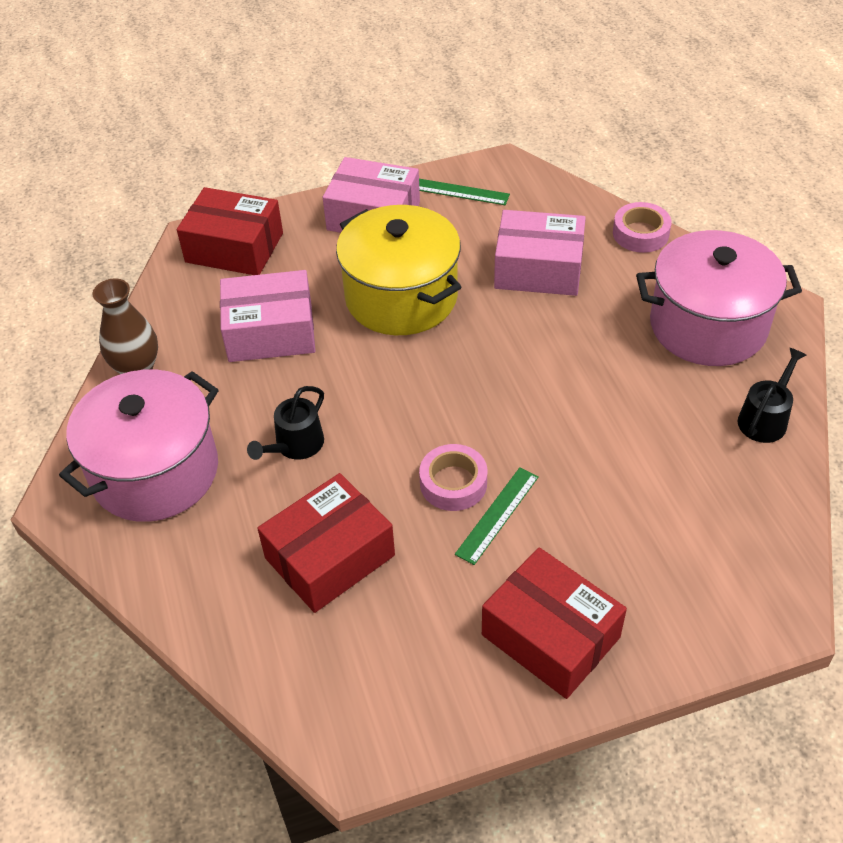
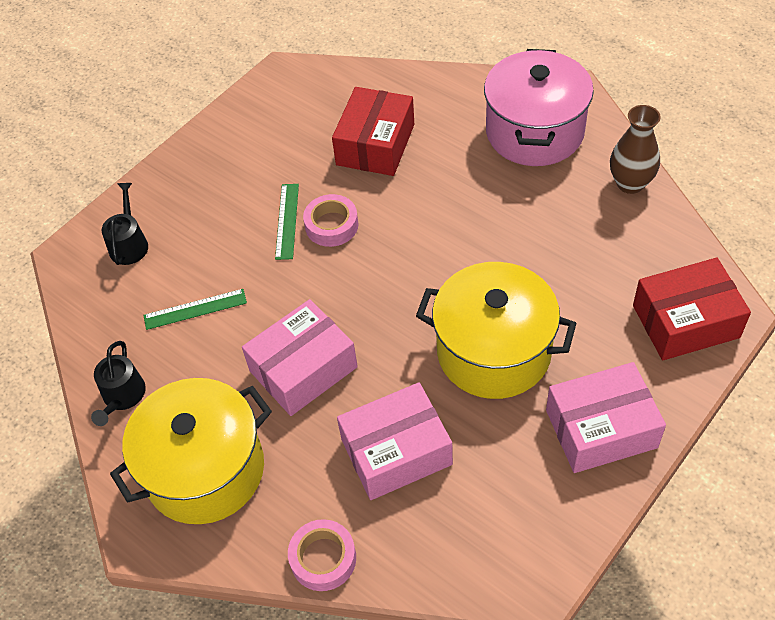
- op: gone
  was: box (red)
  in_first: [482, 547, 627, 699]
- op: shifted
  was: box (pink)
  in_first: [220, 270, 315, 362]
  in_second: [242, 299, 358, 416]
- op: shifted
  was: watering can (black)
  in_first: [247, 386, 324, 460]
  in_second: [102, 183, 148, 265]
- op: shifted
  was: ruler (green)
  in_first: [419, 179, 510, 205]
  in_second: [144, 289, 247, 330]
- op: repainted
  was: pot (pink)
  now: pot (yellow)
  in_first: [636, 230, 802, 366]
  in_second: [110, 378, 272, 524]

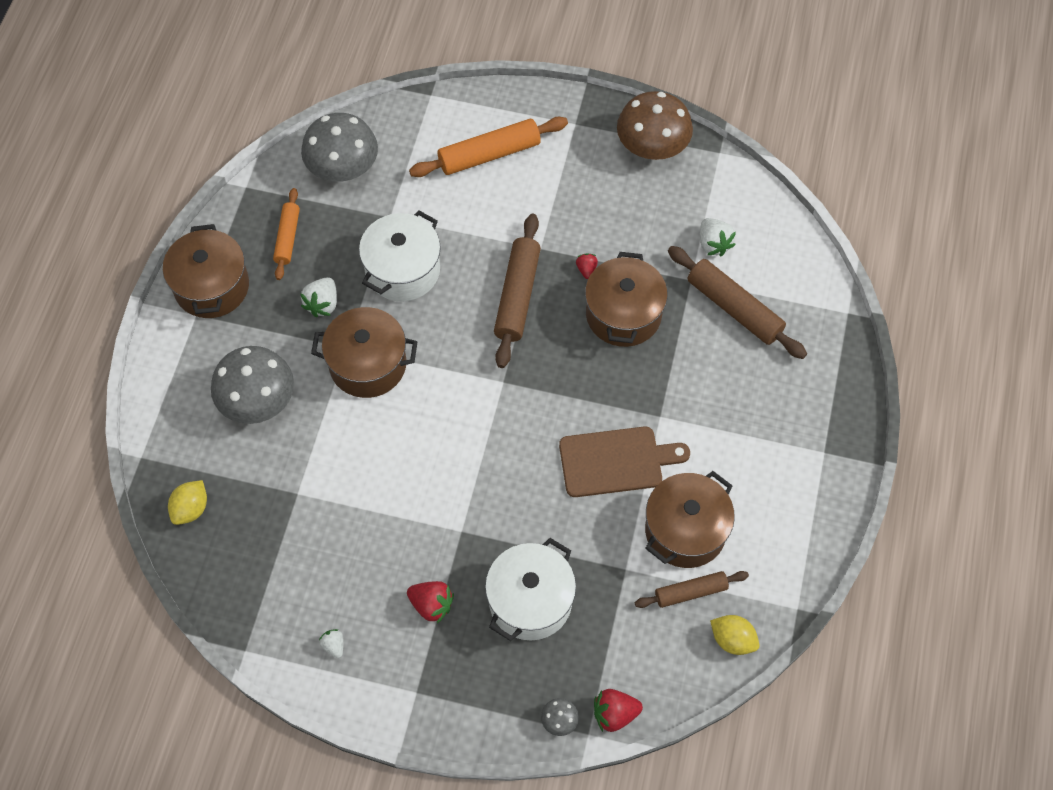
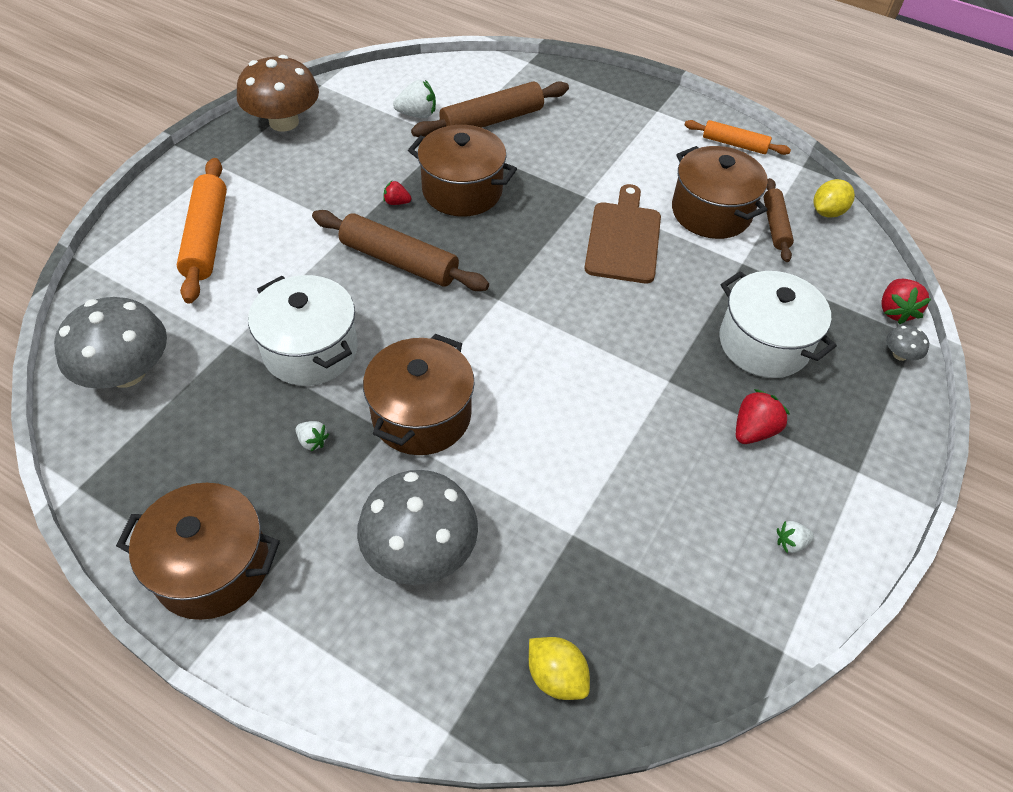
- op: shifted
  was: rolling pin (orange)
  in_first: [273, 188, 300, 280]
  in_second: [685, 120, 791, 155]
- op: scaled
  was: strawberry (white)
  in_first: [300, 277, 337, 317]
  in_second: [296, 421, 329, 451]
  ratio: 0.6

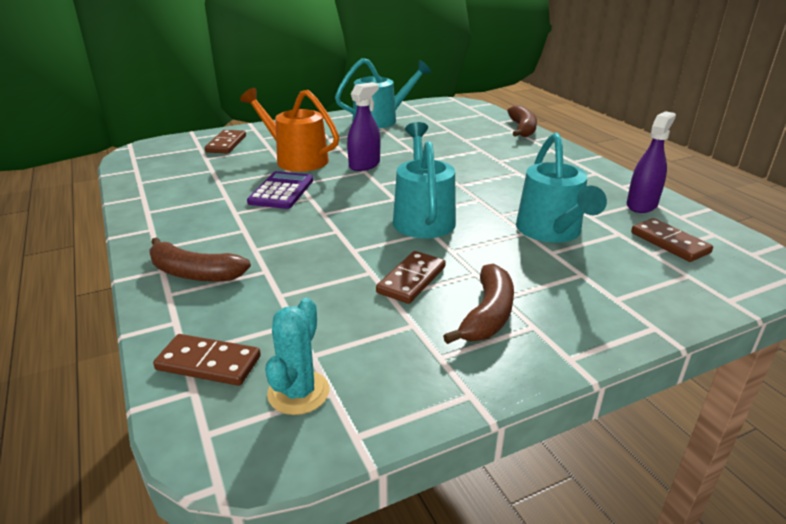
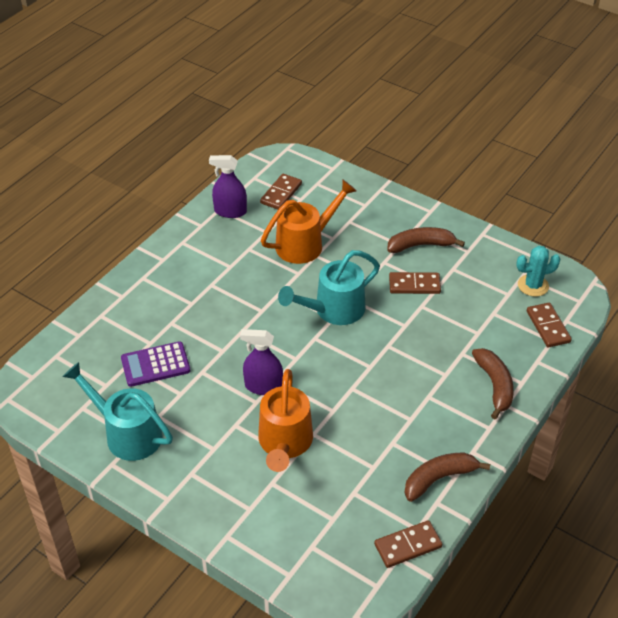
- op: shifted
  was: domino (brown)
  in_first: [205, 130, 246, 154]
  in_second: [374, 520, 442, 568]
- op: shifted
  was: calculator (purple)
  in_first: [247, 171, 313, 209]
  in_second: [121, 341, 190, 387]
- op: shifted
  was: banana (brown)
  in_first: [507, 105, 537, 137]
  in_second: [404, 452, 490, 502]
- op: repainted
  was: watering can (turquoise)
  now: watering can (orange)
  in_first: [516, 133, 607, 243]
  in_second: [261, 180, 357, 264]

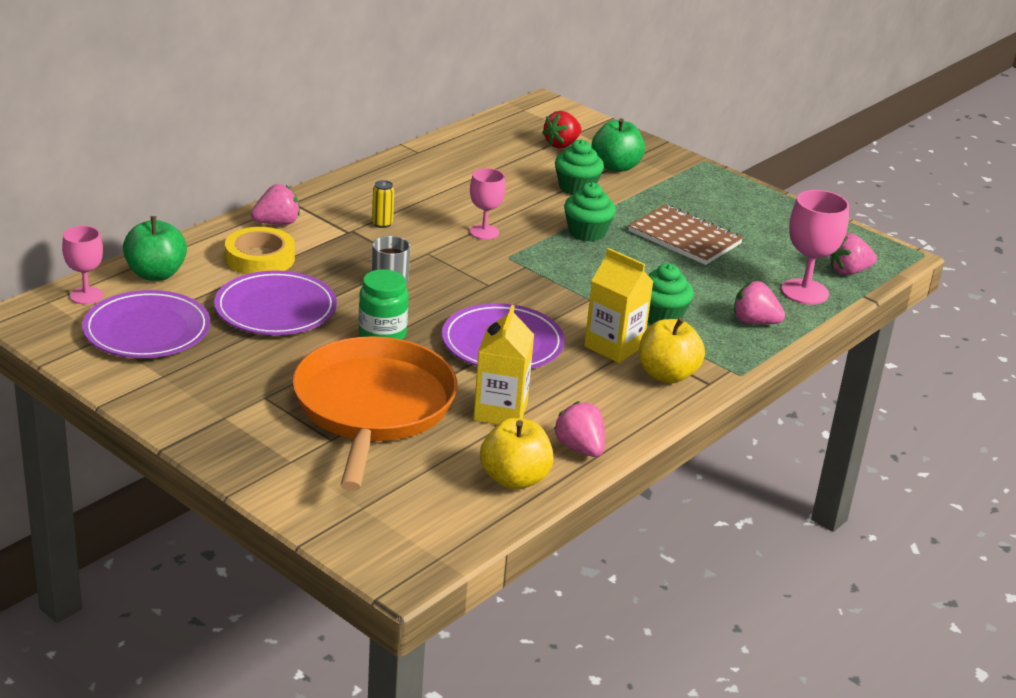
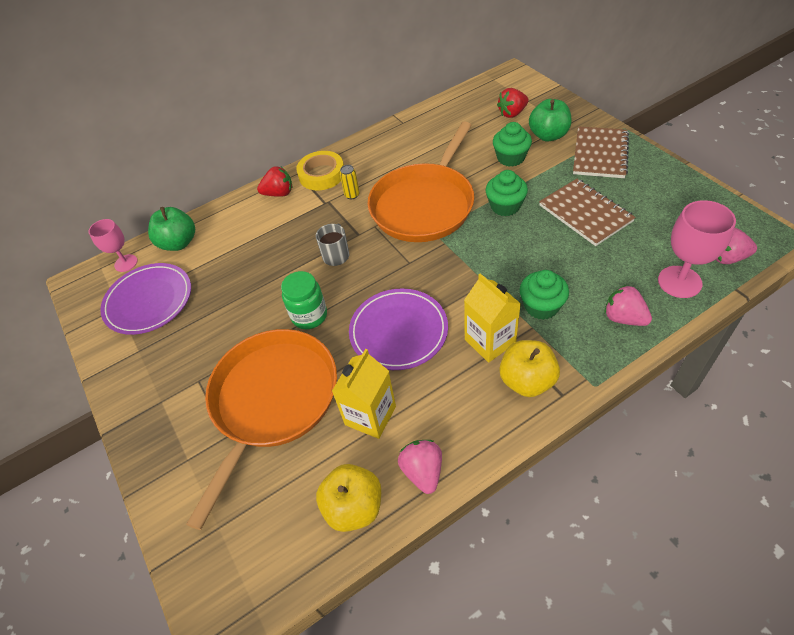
- op: gone
  was: plate (purple)
  in_first: [214, 270, 337, 335]
- op: new
  now: notebook (brown)
  in_second: [573, 127, 629, 178]
- op: shifted
  was: tape (yellow)
  in_first: [225, 227, 295, 274]
  in_second: [296, 151, 344, 190]
- op: swapped
  was: goblet (pink)
  now: pan (orange)
  in_first: [470, 168, 506, 240]
  in_second: [367, 122, 474, 242]
- op: repainted
  was: strawberry (pink)
  now: strawberry (red)
  in_first: [251, 184, 300, 225]
  in_second: [257, 166, 293, 197]

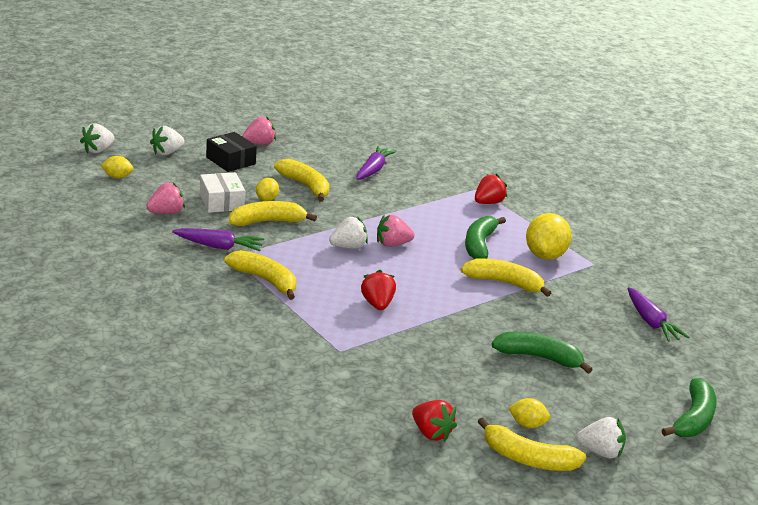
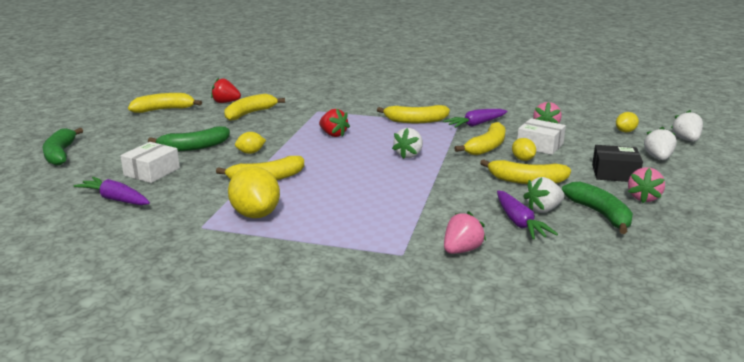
- op: gone
  was: strawberry (red)
  in_first: [475, 174, 507, 204]
- op: new
  now: box (white)
  in_second: [120, 142, 180, 183]
- op: new
  now: banana (yellow)
  in_second: [224, 94, 285, 121]
- op: shifted
  was: strawberry (pink)
  in_first: [377, 215, 414, 247]
  in_second: [444, 211, 486, 254]
- op: shifted
  was: banana (green)
  in_first: [465, 216, 506, 259]
  in_second: [562, 182, 633, 234]
- op: shifted
  was: lemon (yellow)
  in_first: [508, 398, 550, 428]
  in_second: [235, 132, 266, 154]
- op: shifted
  was: strawberry (white)
  in_first: [576, 417, 626, 458]
  in_second: [523, 177, 564, 213]

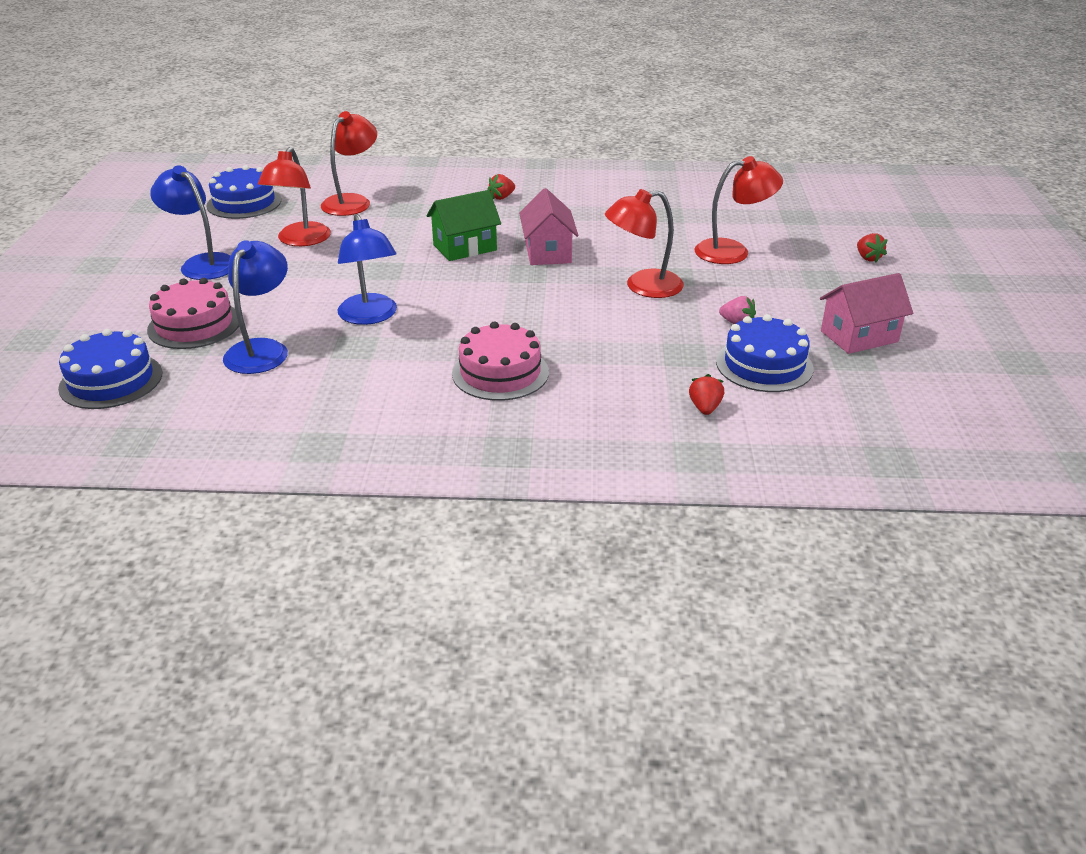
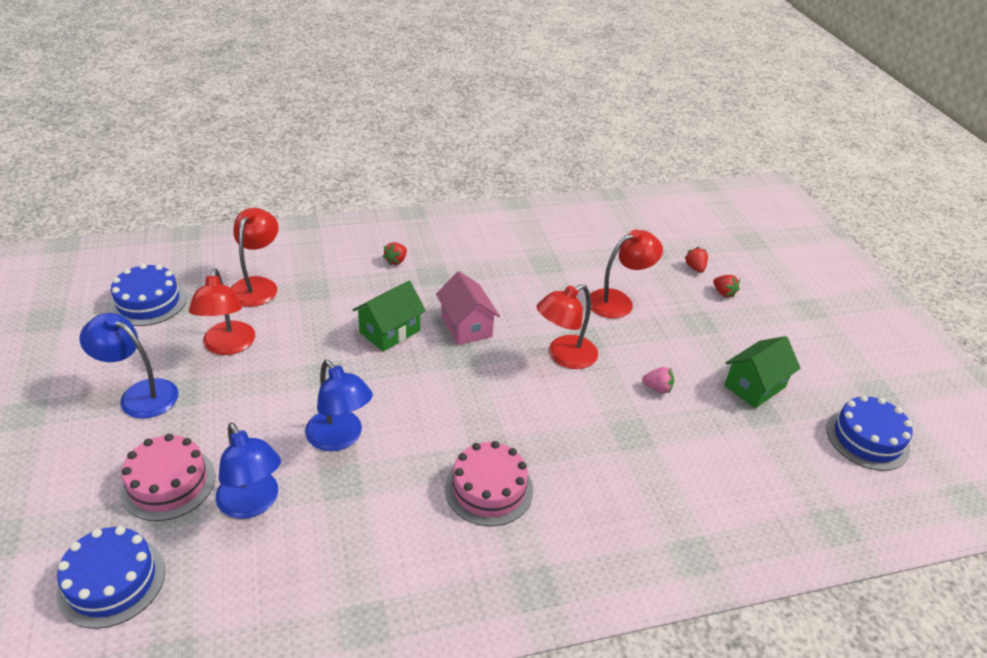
- op: shifted
  was: strawberry (red)
  in_first: [689, 374, 724, 415]
  in_second: [684, 247, 708, 273]
- op: shifted
  was: cake (blue)
  in_first: [716, 314, 814, 392]
  in_second: [826, 395, 913, 471]
- op: repainted
  was: house (pink)
  now: house (green)
  in_first: [820, 273, 913, 354]
  in_second: [724, 336, 801, 408]
- op: rotated
  was: lamp (blue)
  in_first: [223, 240, 288, 374]
  in_second: [216, 422, 281, 519]
  clockwise: 150

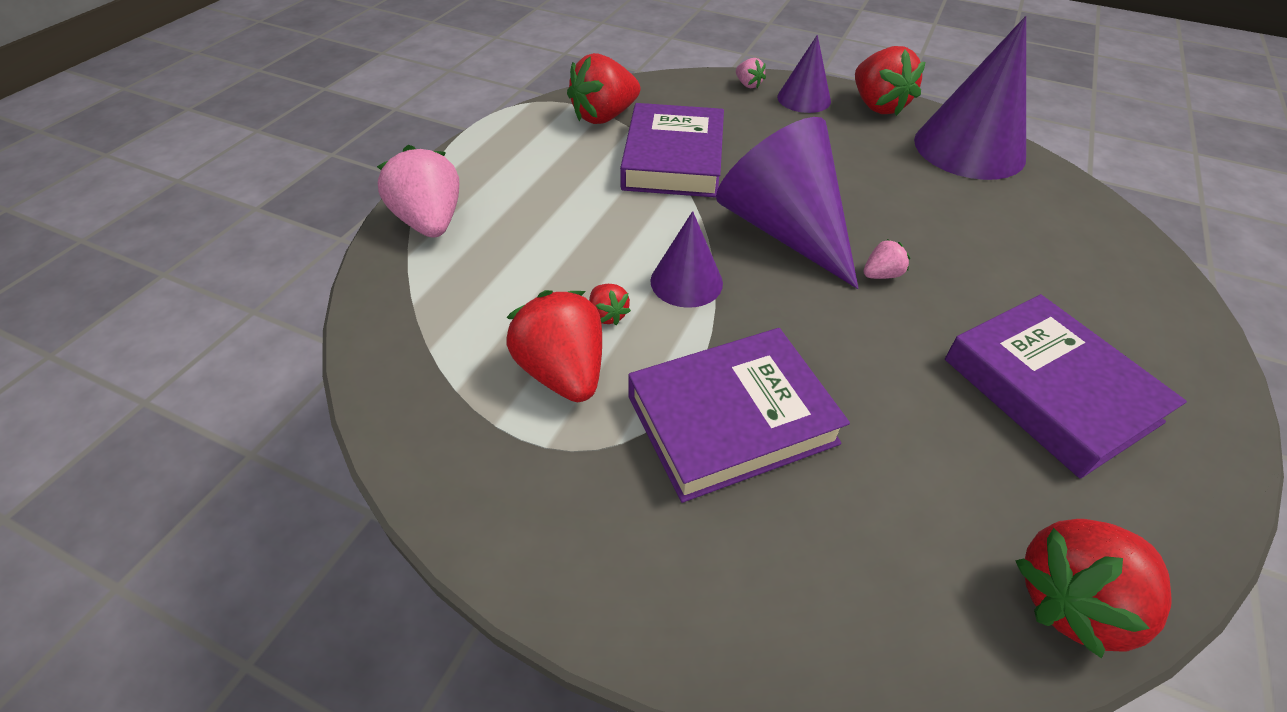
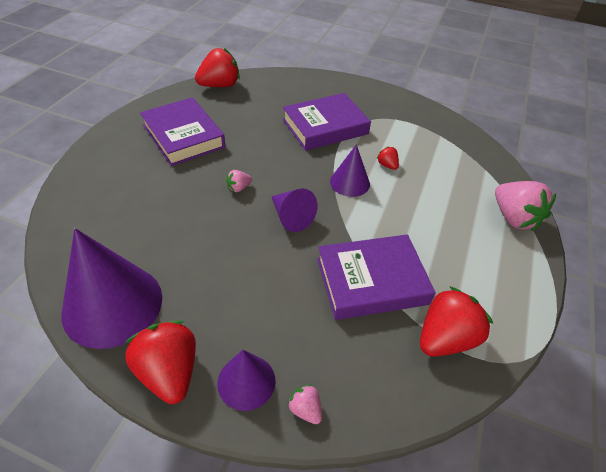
- op: gone
  was: strawberry (red)
  in_first: [506, 290, 602, 402]
- op: rotated
  was: book (purple)
  in_first: [620, 103, 724, 198]
  in_second: [317, 234, 435, 320]
  clockwise: 75
- op: scaled
  was: cone (purple)
  in_first: [716, 117, 858, 289]
  in_second: [271, 189, 317, 232]
  ratio: 0.54

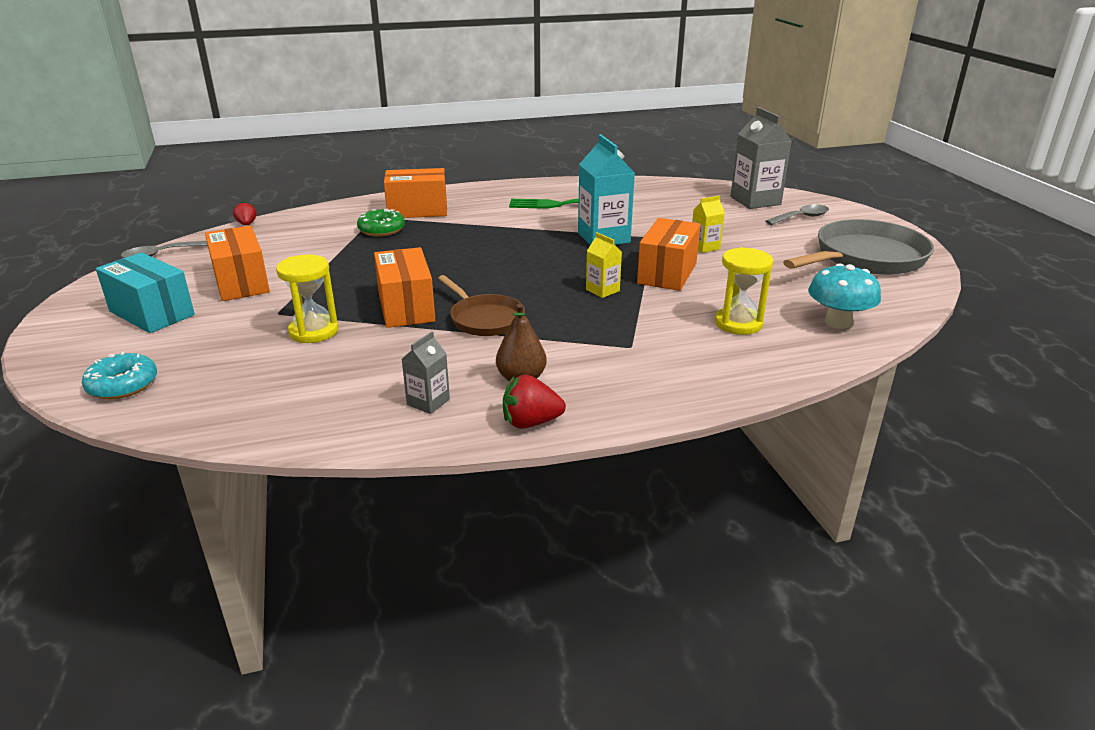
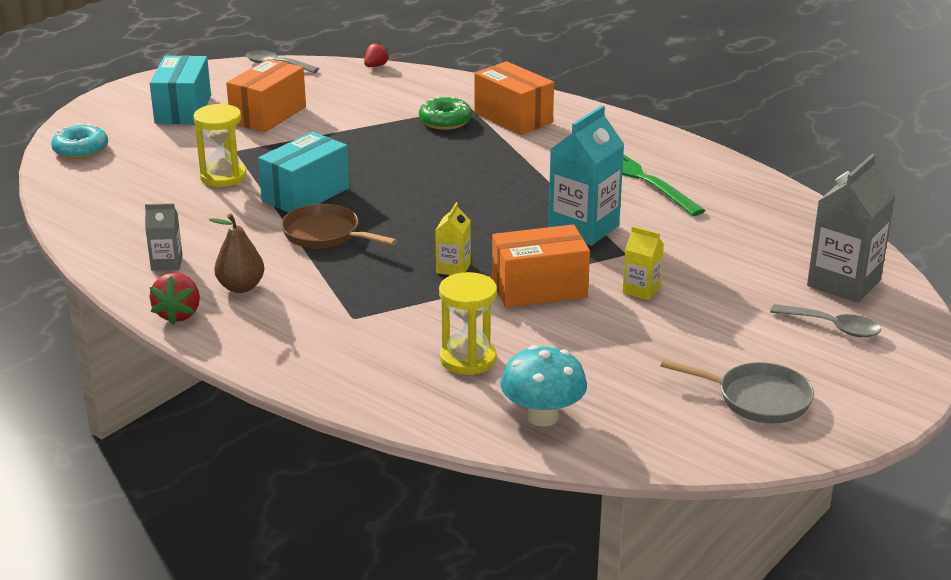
- op: repainted
  was: box (orange)
  now: box (turquoise)
  in_first: [374, 247, 435, 328]
  in_second: [258, 132, 349, 213]
- op: rotated
  was: pan (brown)
  in_first: [438, 275, 525, 336]
  in_second: [281, 204, 397, 248]
  clockwise: 105
- op: rotated
  was: strawberry (red)
  in_first: [503, 375, 566, 429]
  in_second: [149, 273, 200, 324]
  clockwise: -135
- op: scaled
  was: pan (grey)
  in_first: [783, 219, 934, 275]
  in_second: [660, 359, 814, 423]
  ratio: 0.58

